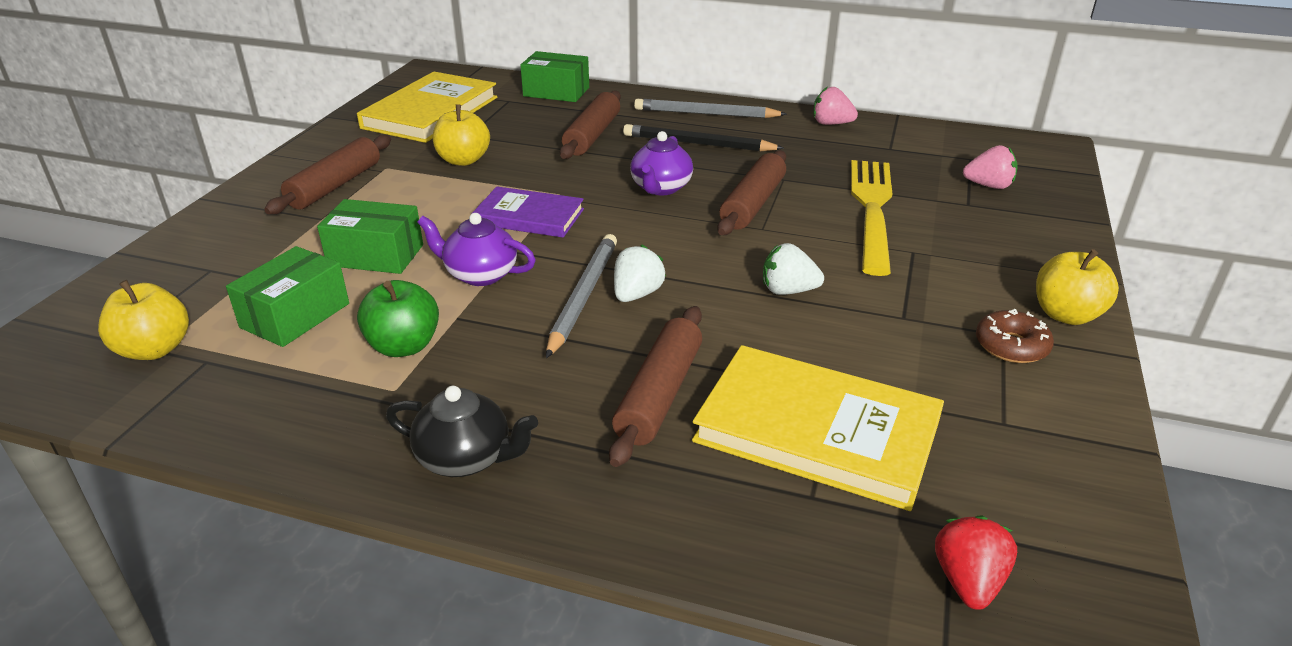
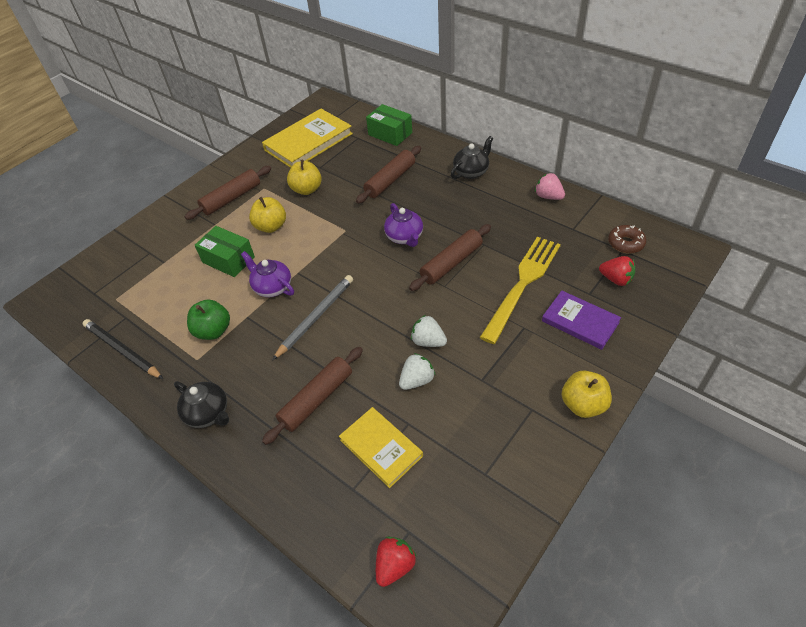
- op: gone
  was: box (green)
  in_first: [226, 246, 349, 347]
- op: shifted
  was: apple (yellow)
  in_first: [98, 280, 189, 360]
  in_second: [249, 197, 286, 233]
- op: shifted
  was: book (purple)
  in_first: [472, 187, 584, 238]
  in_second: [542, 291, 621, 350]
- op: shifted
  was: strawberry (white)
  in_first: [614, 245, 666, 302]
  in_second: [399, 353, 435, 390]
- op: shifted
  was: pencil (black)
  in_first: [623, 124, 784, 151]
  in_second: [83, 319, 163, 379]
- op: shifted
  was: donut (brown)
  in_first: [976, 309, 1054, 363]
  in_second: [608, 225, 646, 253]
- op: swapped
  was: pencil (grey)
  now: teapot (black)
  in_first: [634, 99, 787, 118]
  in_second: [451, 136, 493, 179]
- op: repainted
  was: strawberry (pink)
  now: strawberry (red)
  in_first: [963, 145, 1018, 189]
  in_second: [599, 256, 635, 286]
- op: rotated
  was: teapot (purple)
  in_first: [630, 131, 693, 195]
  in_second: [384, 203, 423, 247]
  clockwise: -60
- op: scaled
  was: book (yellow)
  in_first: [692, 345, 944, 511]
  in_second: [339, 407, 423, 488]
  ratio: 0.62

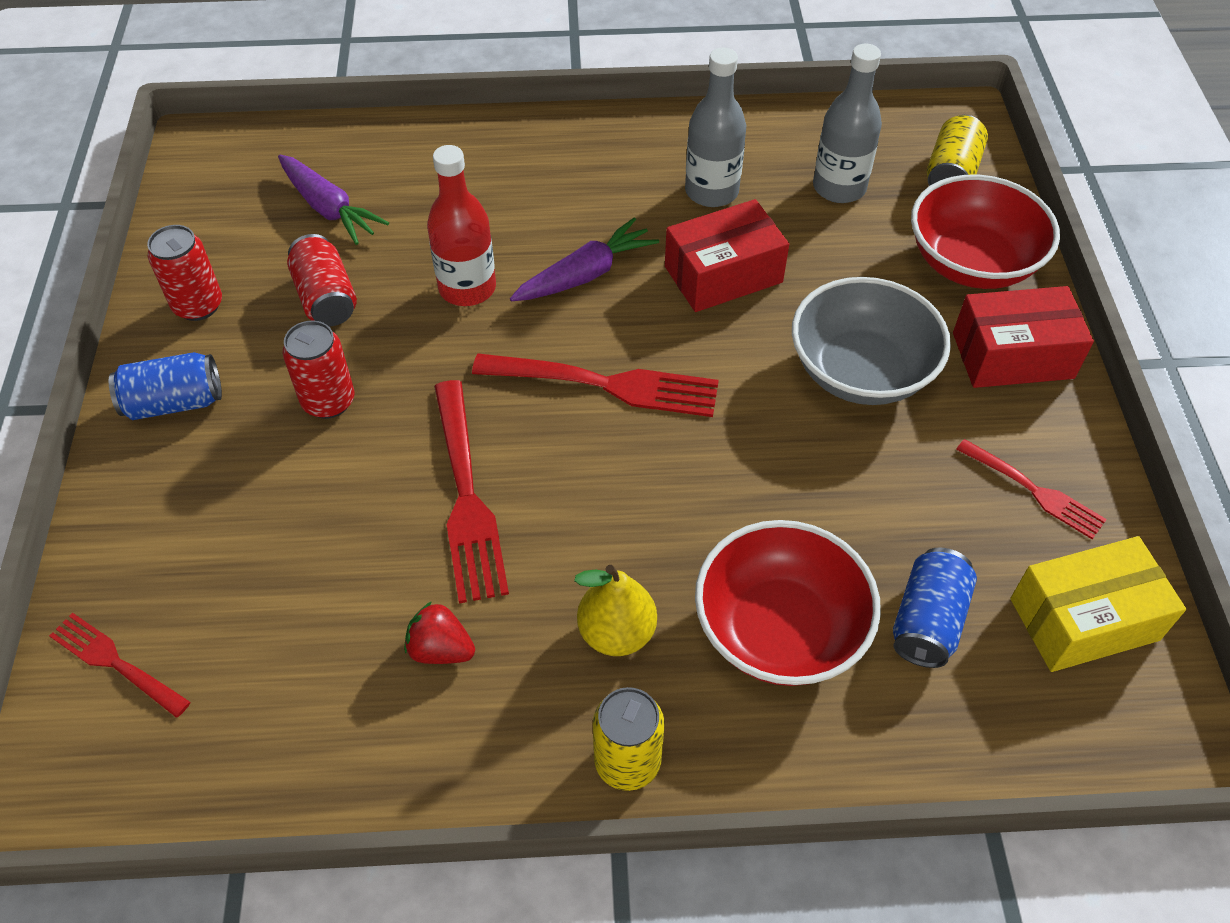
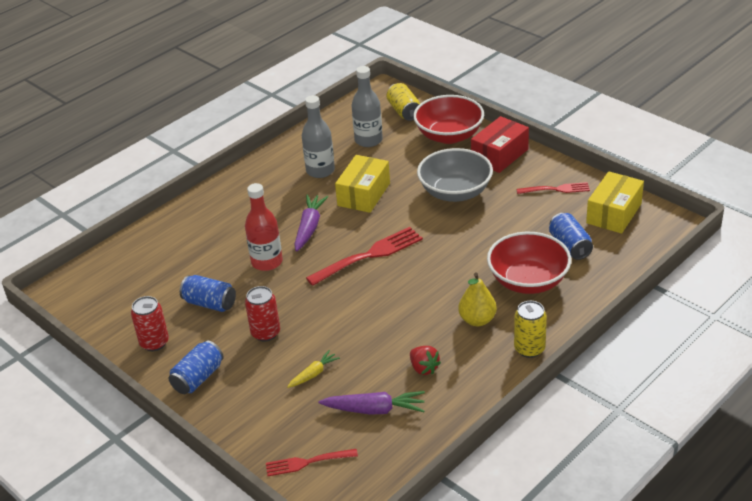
- op: gone
  was: fork (red)
  in_first: [434, 380, 509, 603]
- op: new
  now: carrot (yellow)
  in_second: [287, 350, 340, 388]
- op: shifted
  was: carrot (purple)
  in_first: [278, 154, 389, 245]
  in_second: [319, 391, 425, 415]
- op: repainted
  was: can (red)
  now: can (blue)
  in_first: [287, 234, 357, 326]
  in_second: [180, 275, 236, 312]
- op: repainted
  was: box (red)
  now: box (yellow)
  in_first: [665, 199, 789, 312]
  in_second: [335, 155, 390, 213]
- op: rotated
  was: strawberry (red)
  in_first: [404, 601, 475, 664]
  in_second: [410, 346, 441, 375]
  clockwise: -105

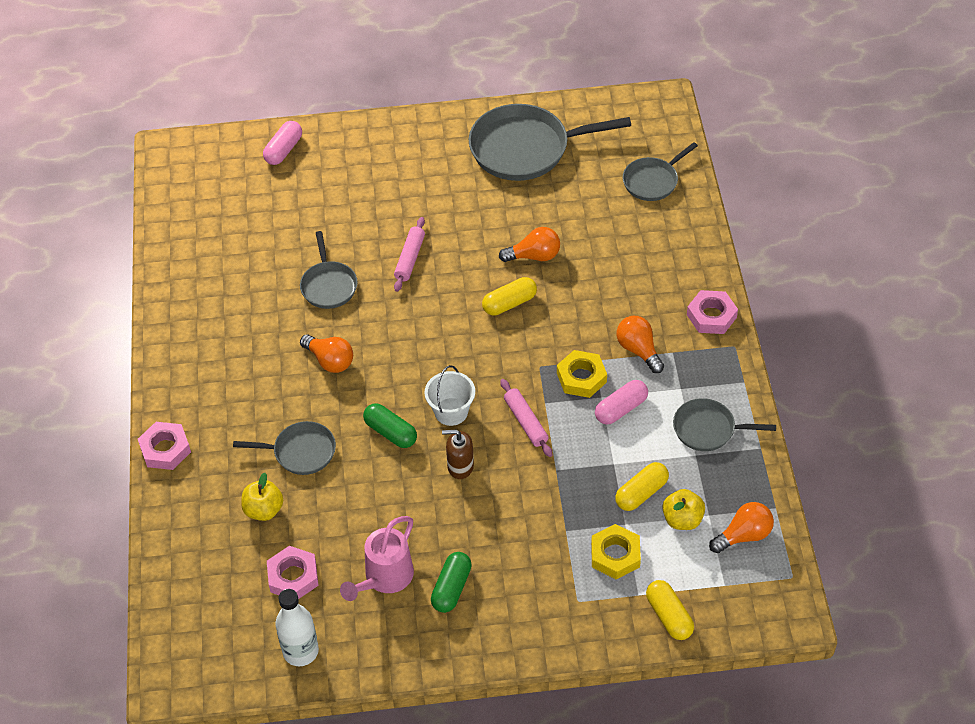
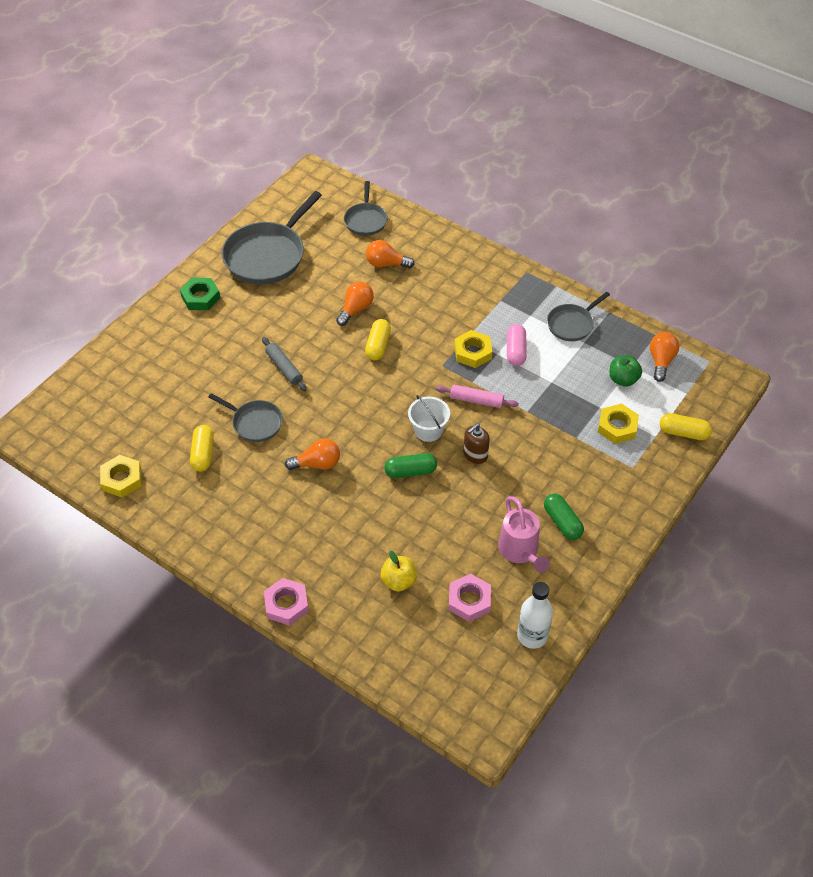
- op: gone
  was: pan (grey)
  in_first: [233, 421, 336, 475]
- op: gone
  was: capsule (pink)
  in_first: [263, 121, 302, 165]
- op: gone
  was: nut (pink)
  in_first: [687, 290, 738, 334]
- op: new
  now: nut (yellow)
  in_second: [100, 455, 142, 498]
- op: new
  now: nut (green)
  in_second: [180, 278, 220, 310]
- op: shifted
  was: capsule (yellow)
  in_first: [615, 462, 669, 511]
  in_second: [190, 425, 214, 472]
- op: shifted
  was: light bulb (orange)
  in_first: [616, 316, 664, 373]
  in_second: [366, 240, 415, 268]
- op: repainted
  was: rolling pin (pink)
  now: rolling pin (grey)
  in_first: [394, 217, 425, 292]
  in_second: [262, 337, 307, 391]
- op: repainted
  was: apple (yellow)
  now: apple (green)
  in_first: [662, 489, 705, 530]
  in_second: [610, 355, 642, 387]

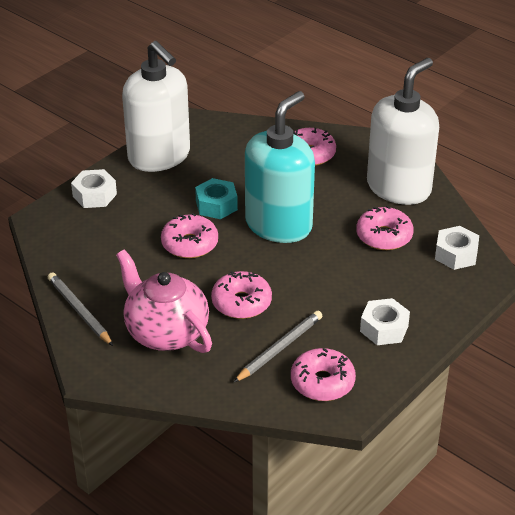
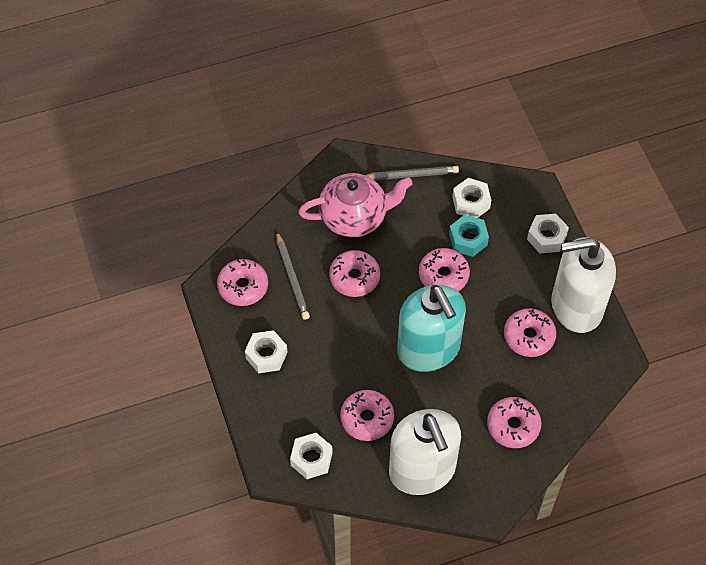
- op: new
  now: nut (white)
  in_second: [452, 178, 491, 218]
- op: new
  now: donut (pink)
  in_second: [504, 308, 556, 357]
- op: shifted
  was: nut (turquoise)
  in_first: [195, 178, 238, 219]
  in_second: [449, 215, 489, 257]

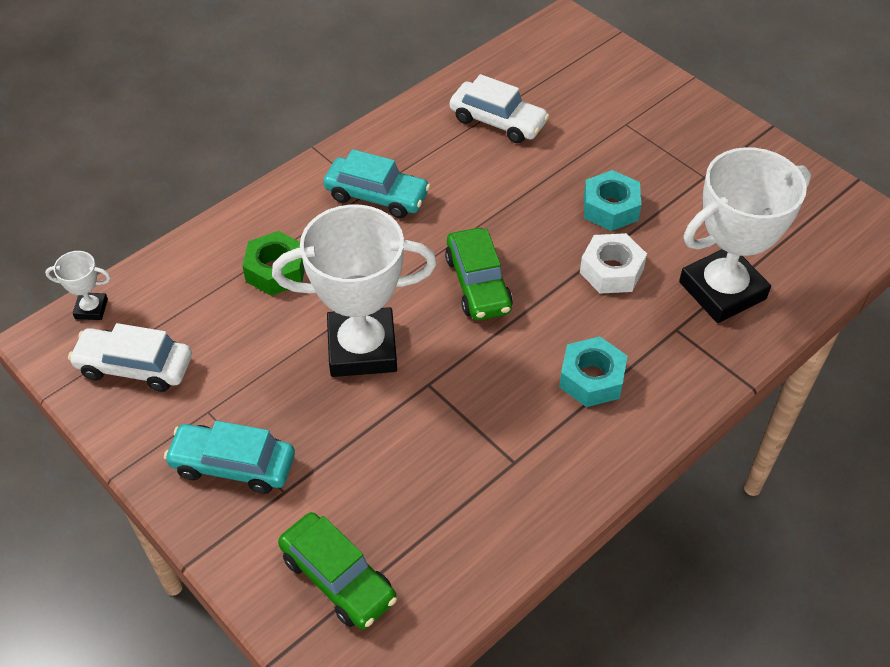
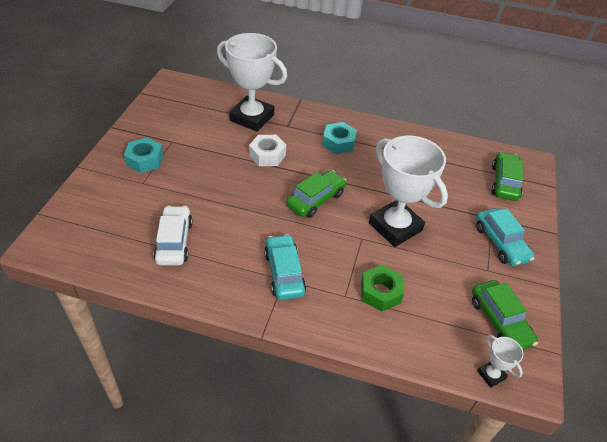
- op: shifted
  was: nut (turquoise)
  in_first: [584, 170, 641, 231]
  in_second: [124, 138, 163, 173]
- op: repainted
  was: car (white)
  now: car (green)
  in_first: [68, 323, 192, 392]
  in_second: [472, 280, 538, 350]

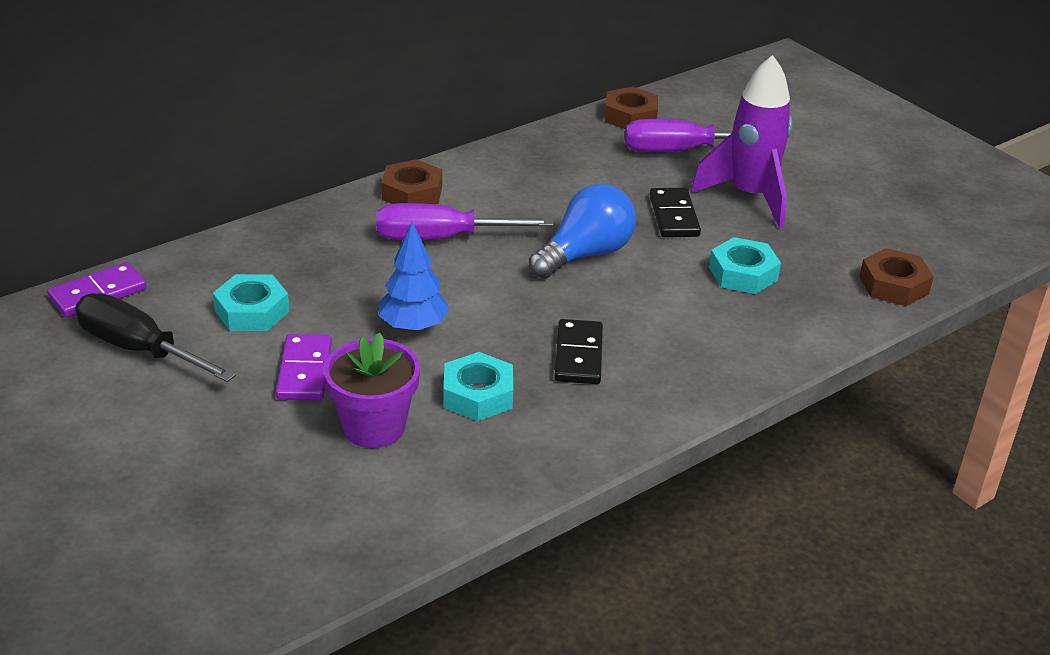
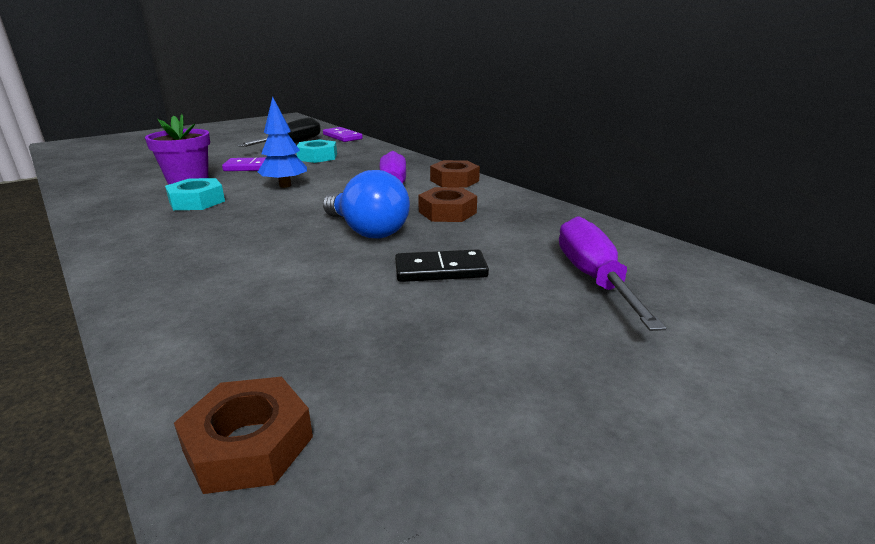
- op: gone
  was: domino (black)
  in_first: [554, 319, 603, 384]
- op: gone
  was: rocket (purple)
  in_first: [691, 55, 792, 228]
- op: gone
  was: nut (turquoise)
  in_first: [709, 237, 781, 294]
- op: shifted
  was: nut (brown)
  in_first: [605, 86, 658, 129]
  in_second: [418, 187, 477, 222]

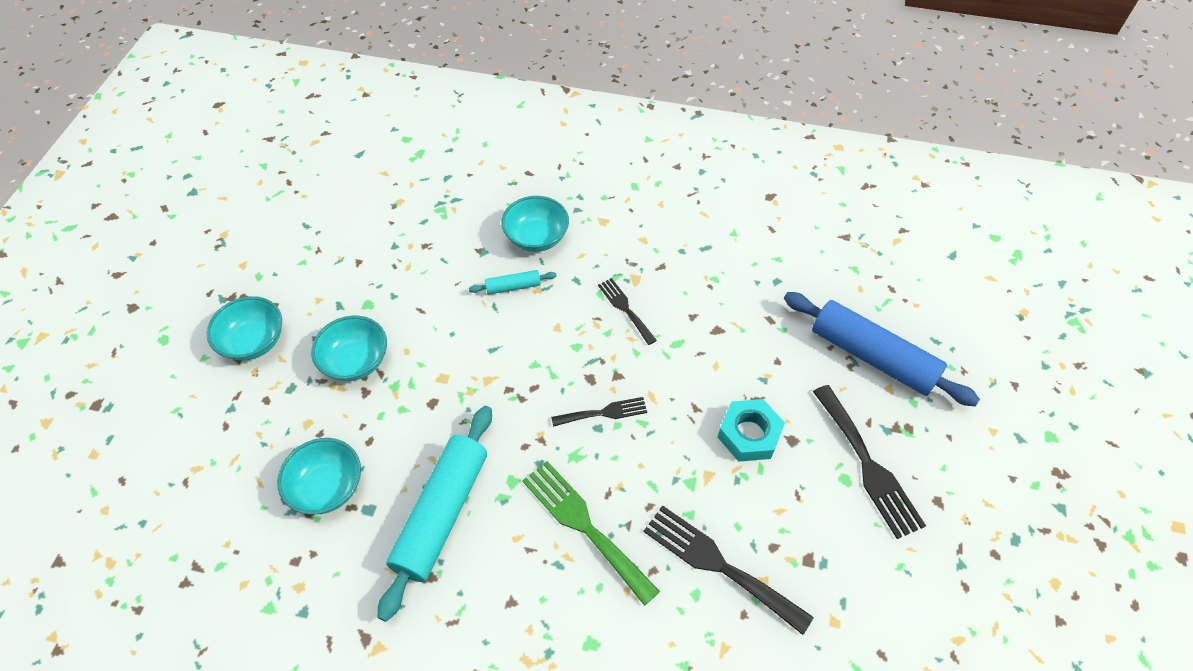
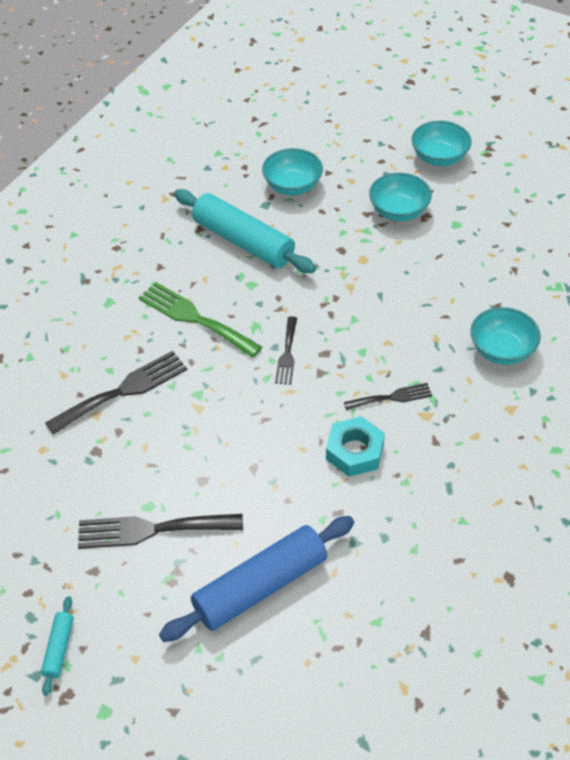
- op: shifted
  was: rolling pin (turquoise)
  in_first: [469, 270, 556, 295]
  in_second: [41, 596, 74, 696]
- op: shifted
  was: nut (turquoise)
  in_first: [718, 399, 785, 462]
  in_second: [326, 416, 385, 477]
- op: rotated
  was: fork (green)
  in_first: [522, 461, 660, 606]
  in_second: [138, 282, 262, 358]
  clockwise: -120

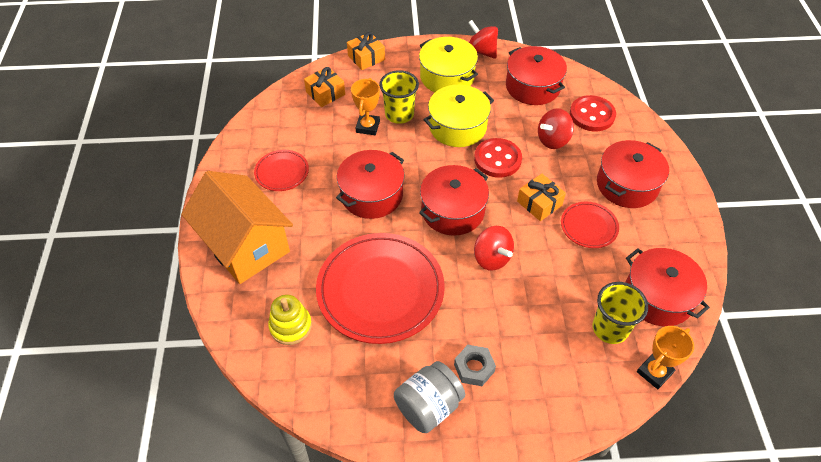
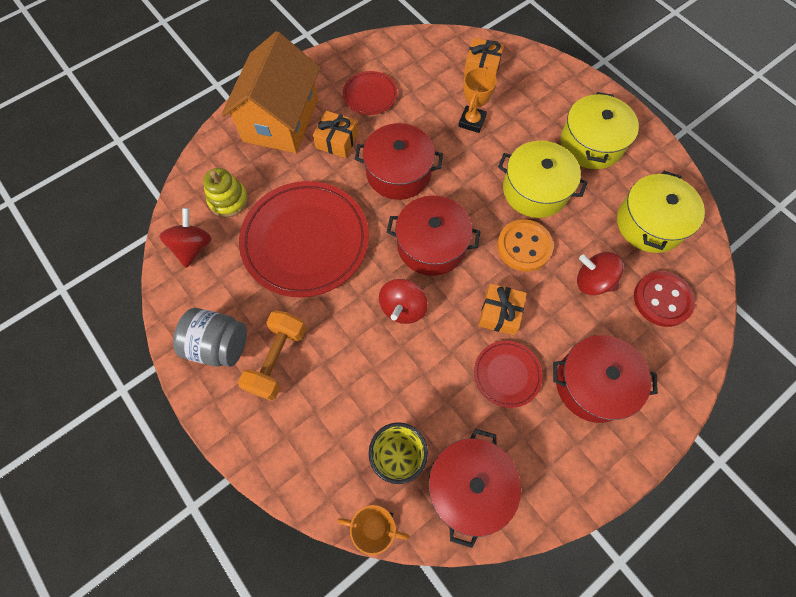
- op: gone
  was: cup (yellow)
  in_first: [379, 70, 419, 124]
- op: shifted
  was: gift (orange)
  in_first: [347, 32, 385, 70]
  in_second: [313, 111, 358, 158]
- op: shifted
  was: spinning top (red)
  in_first: [468, 20, 498, 59]
  in_second: [159, 208, 212, 268]
- op: swapped
  was: nut (grey)
  now: dumbbell (orange)
  in_first: [454, 345, 496, 386]
  in_second: [238, 310, 306, 401]
- op: repainted
  was: button (red)
  now: button (orange)
  in_first: [474, 138, 522, 178]
  in_second: [497, 219, 554, 272]
- op: repainted
  was: pot (red)
  now: pot (yellow)
  in_first: [506, 46, 567, 105]
  in_second: [617, 171, 705, 253]
- op: rotated
  was: trophy (orange)
  in_first: [351, 78, 380, 135]
  in_second: [458, 67, 497, 133]
  clockwise: -45

